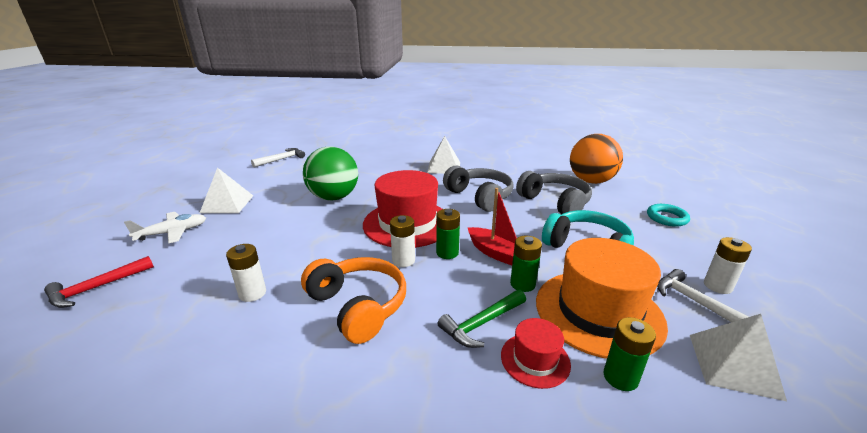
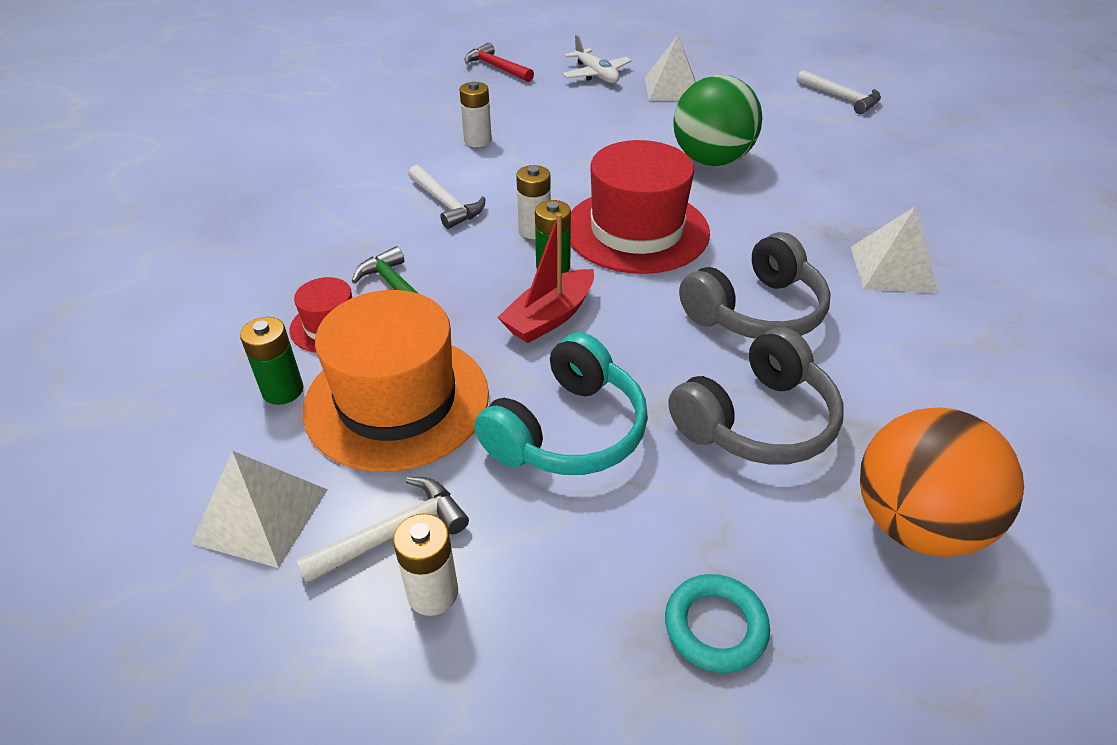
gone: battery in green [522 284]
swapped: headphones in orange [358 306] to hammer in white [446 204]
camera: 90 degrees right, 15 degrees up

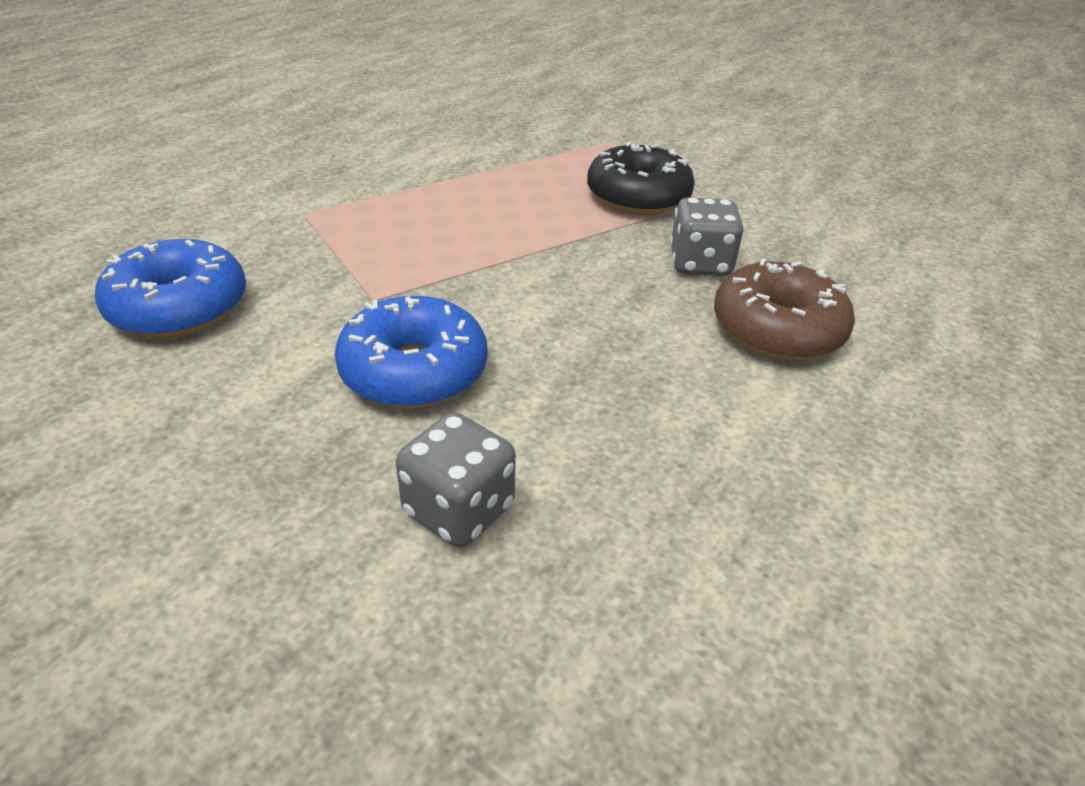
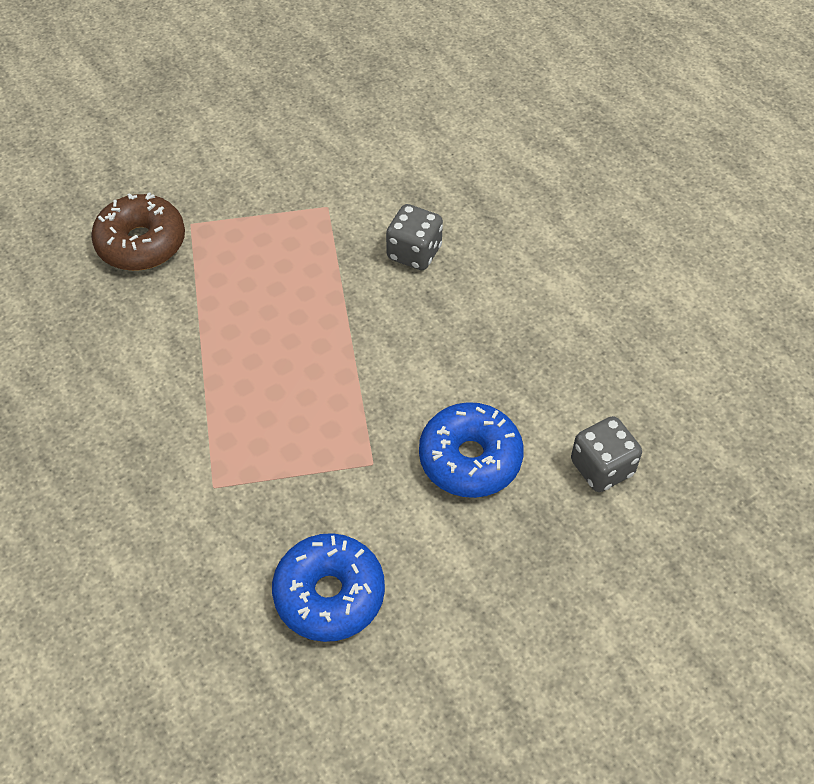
gone: donut in black [638 197]
shifted: donut in brown [777 329] to [141 243]
camera: 65 degrees left, 15 degrees up

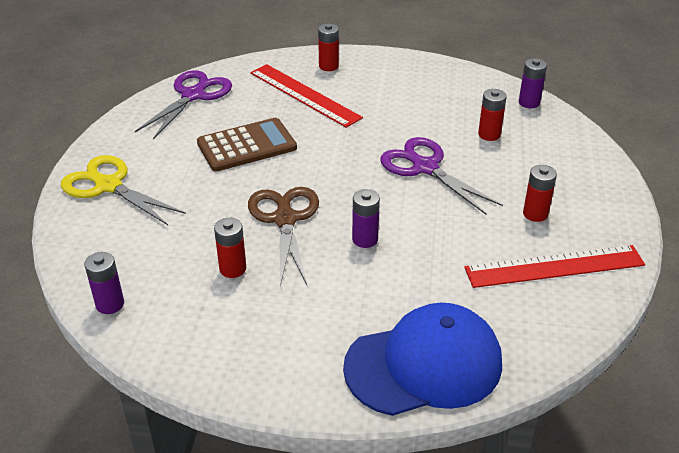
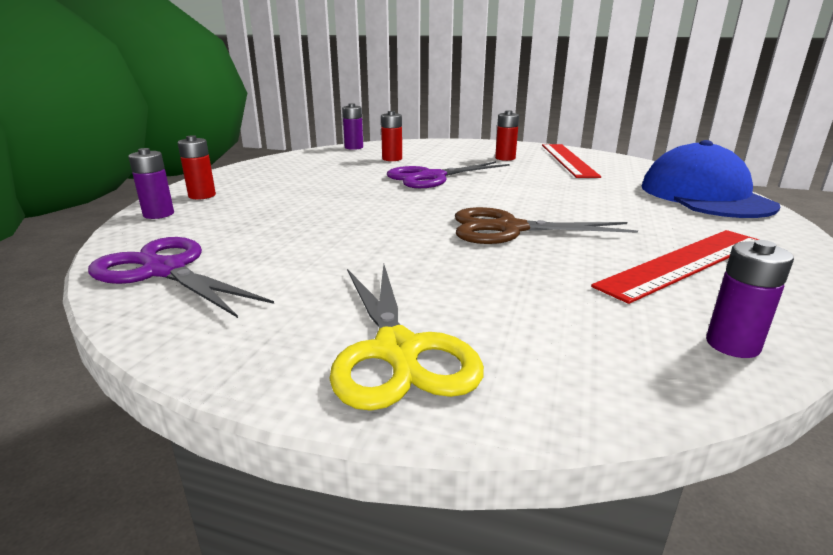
gone: calculator in brown [247 146]; battery in red [233 269]
shifted: ruler in red [304 95] to [684 263]; battery in purple [365 239] to [158 214]
rotated: scissors in yellow [108 186] = [397 351] 60 degrees counterclockwise
camera: 80 degrees left, 15 degrees down

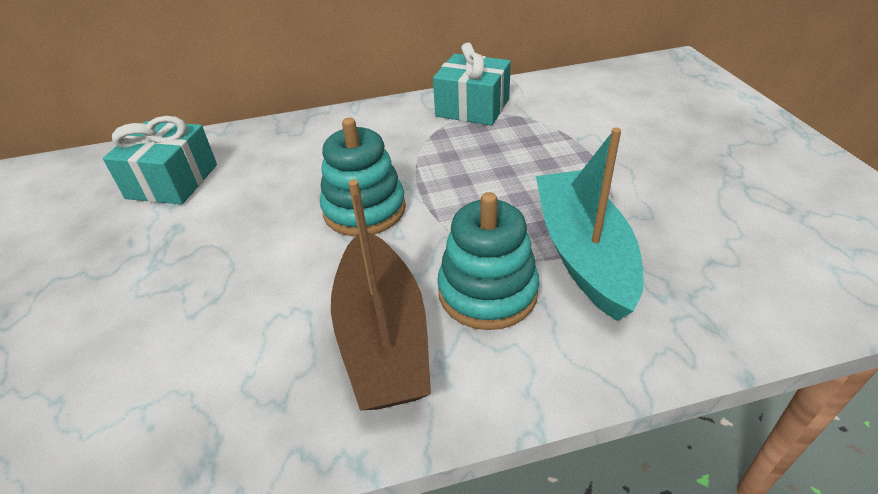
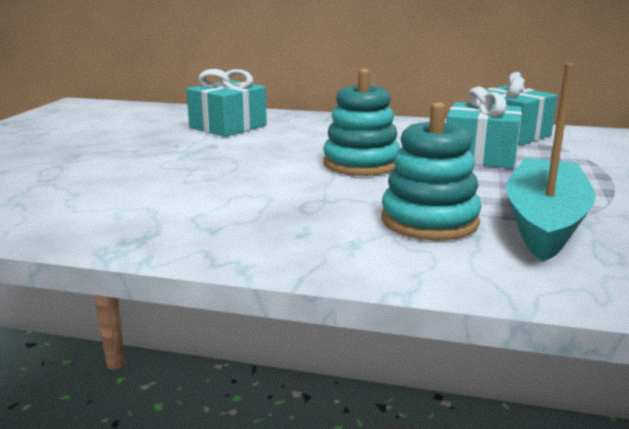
gone: boat in brown [383 336]
new: gift in turquoise [480 156]
camera: 25 degrees right, 20 degrees down

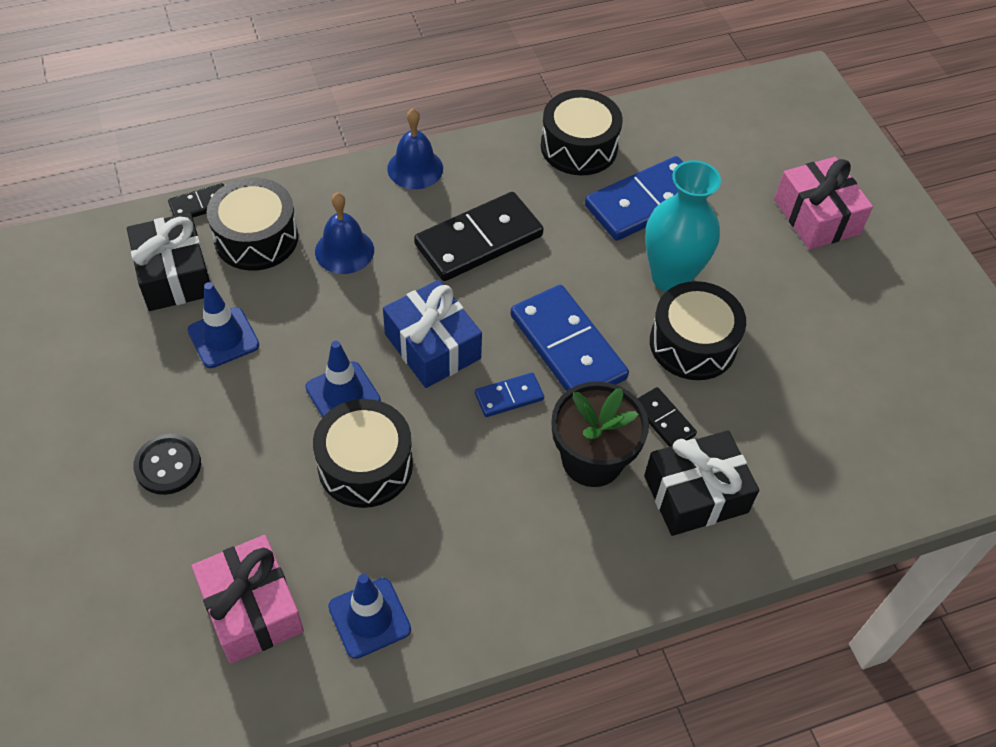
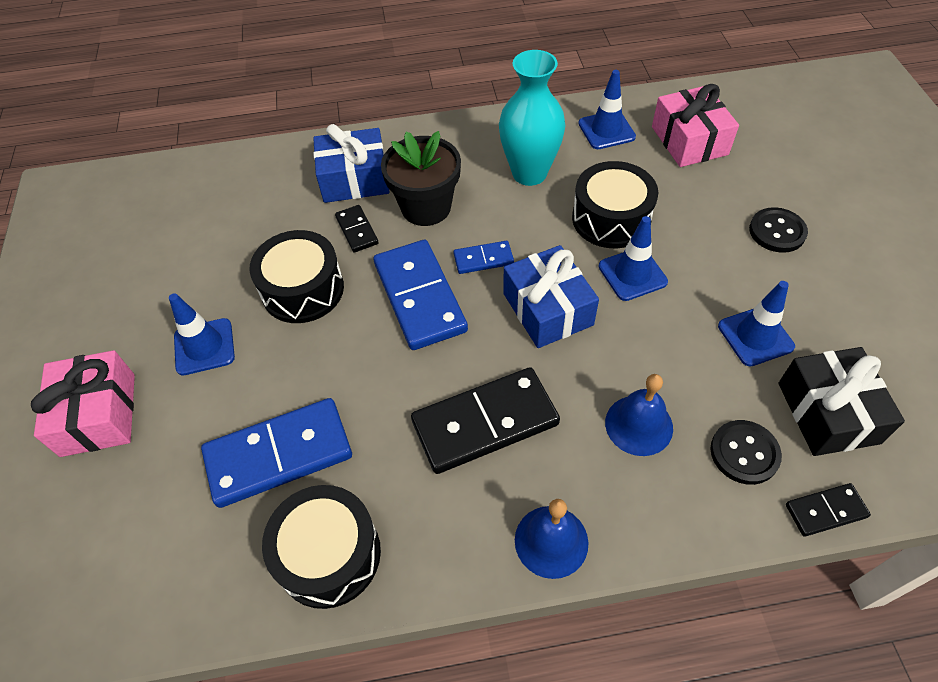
new: traffic cone in blue [204 347]
shifted: vase in turquoise [671 277] to [529 173]
swapped: drum in black [256 238] to button in black [744 453]
repainted: gift in black [695 494] to gift in blue [354 179]
camera: 165 degrees left, 0 degrees up

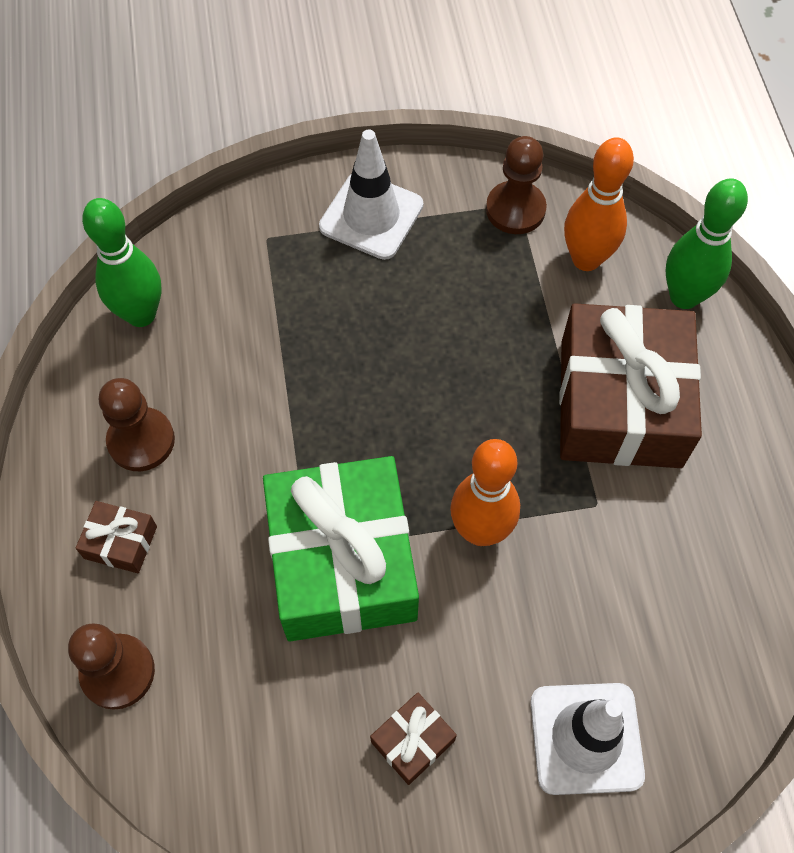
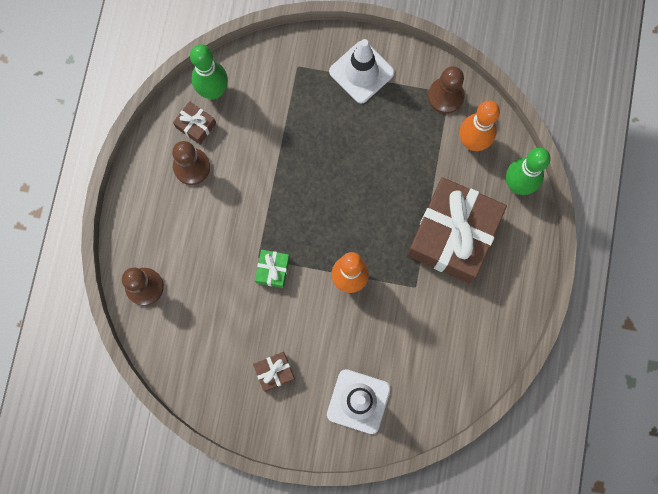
shifted: gift in brown [120 542] to [196 125]
scaled: gift in green [342 561] = [273 270] x0.41
camera: 20 degrees right, 15 degrees up

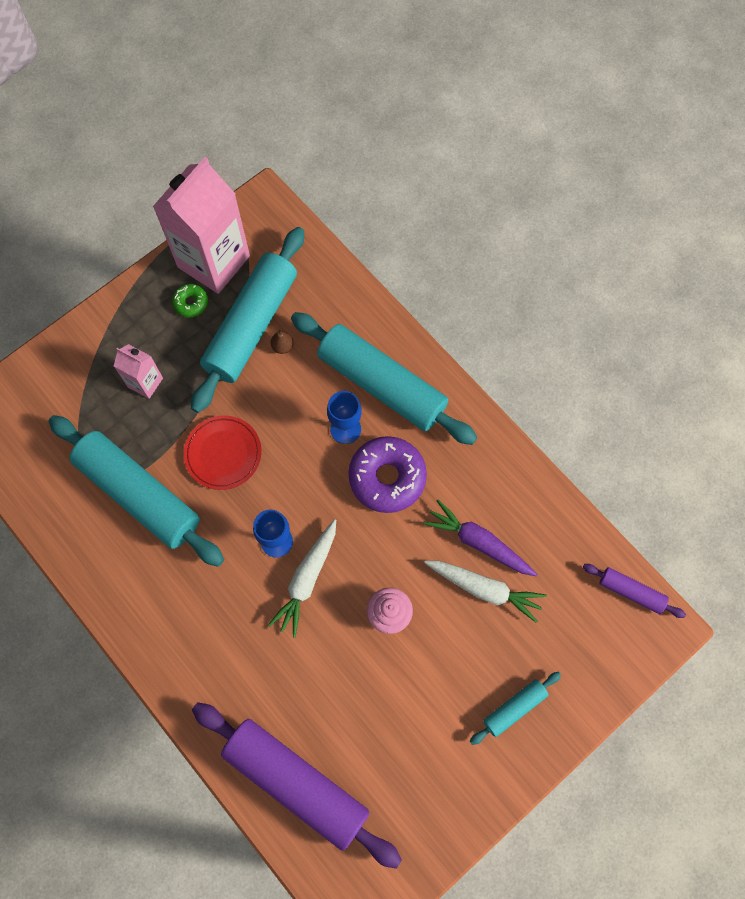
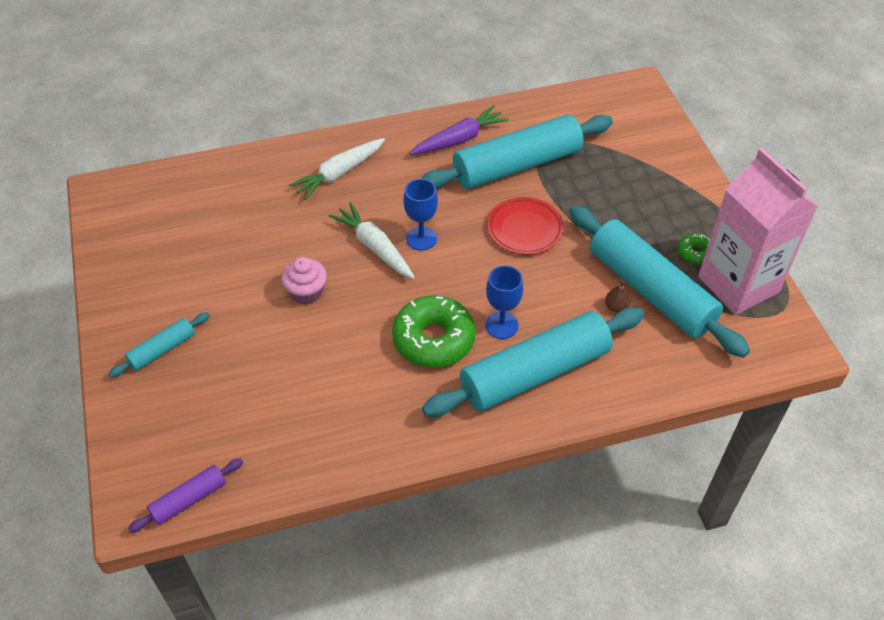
gone: carton in pink [145 382]; rolling pin in purple [296 783]
shifted: carrot in purple [478 542] to [459 139]; carrot in white [484 589] to [339 174]
repainted: donut in purple [387 477] to donut in green [433 339]
rotated: rolling pin in turquoise [514 708] = [162 350] 60 degrees clockwise
camera: 115 degrees right, 20 degrees down

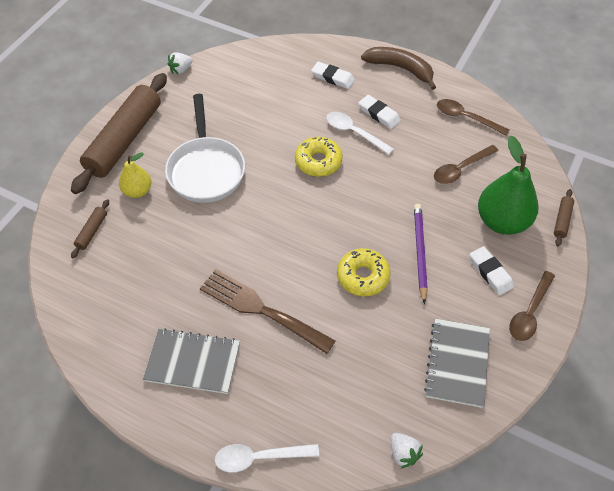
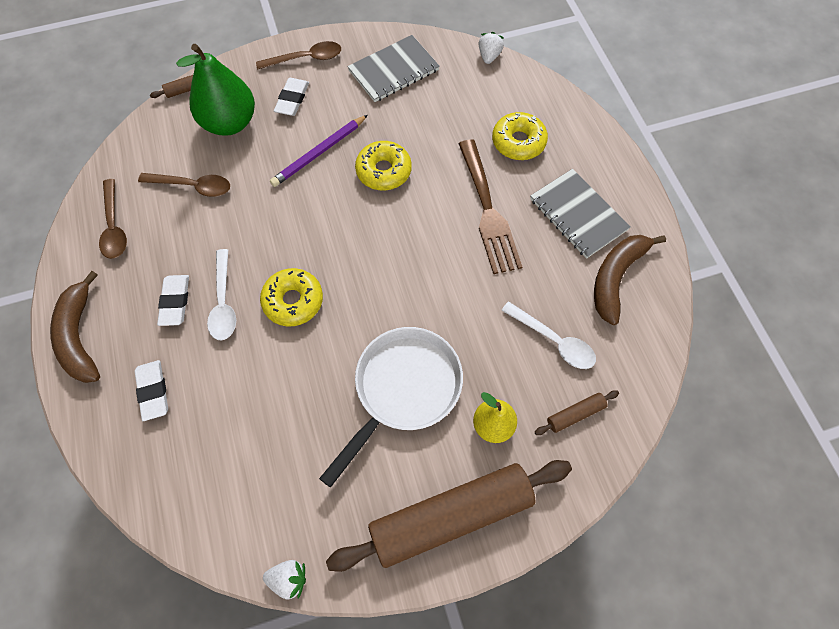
new: donut in yellow [518 142]; banana in brown [616 278]
shifted: spoon in white [259 457] to [554 341]
camera: 135 degrees left, 10 degrees up

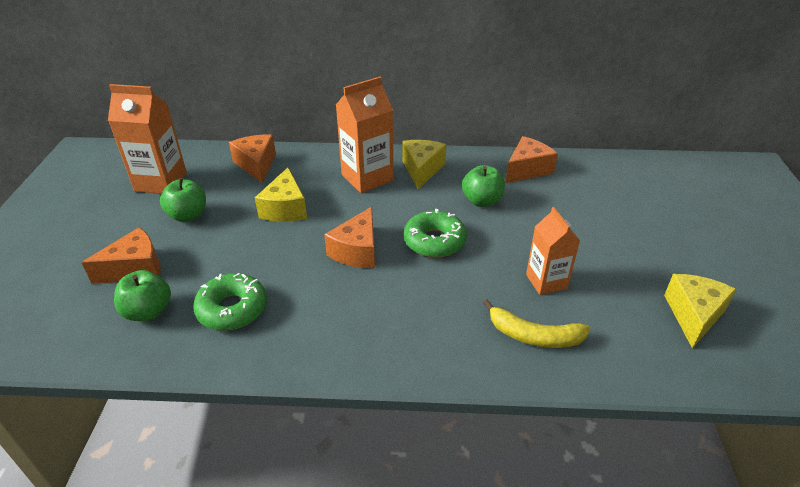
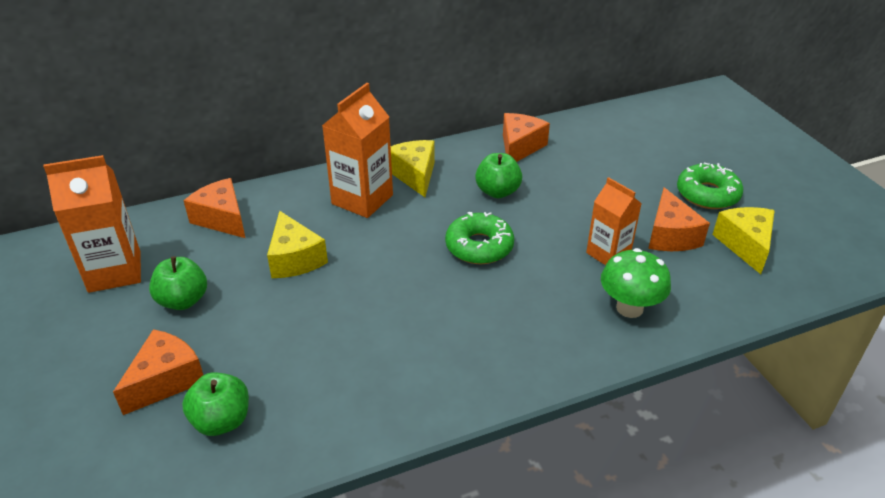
shifted: cheese in orange [357 251] to [670 235]; donut in green [232 309] to [707 194]
swapped: banana in yellow [534 336] to mushroom in green [629 308]
camera: 25 degrees left, 0 degrees up

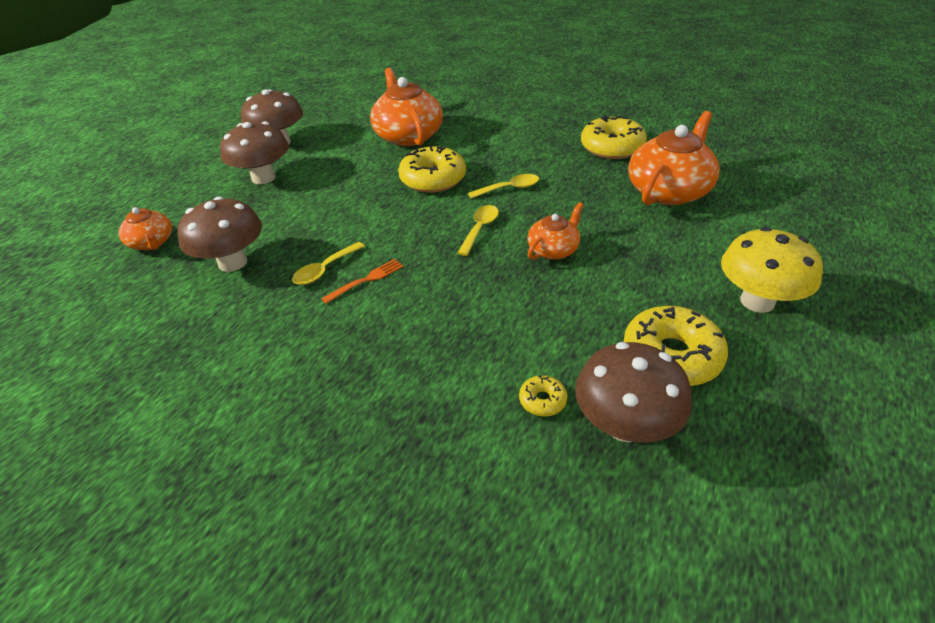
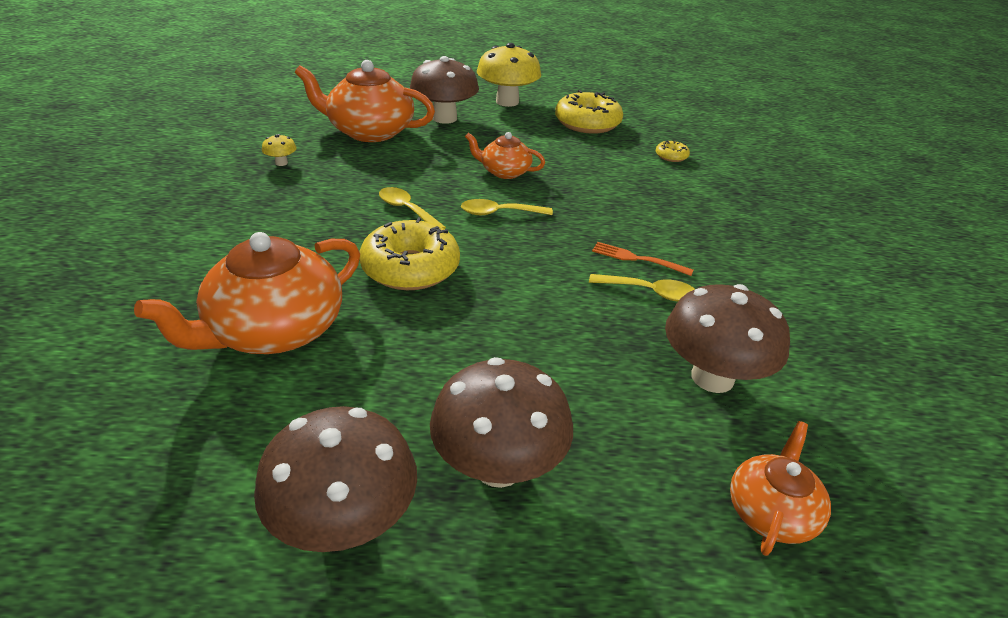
shifted: mushroom in brown [625 425] to [444 118]
swapped: donut in yellow [612 147] to mushroom in yellow [281 163]
camera: 120 degrees left, 5 degrees down

